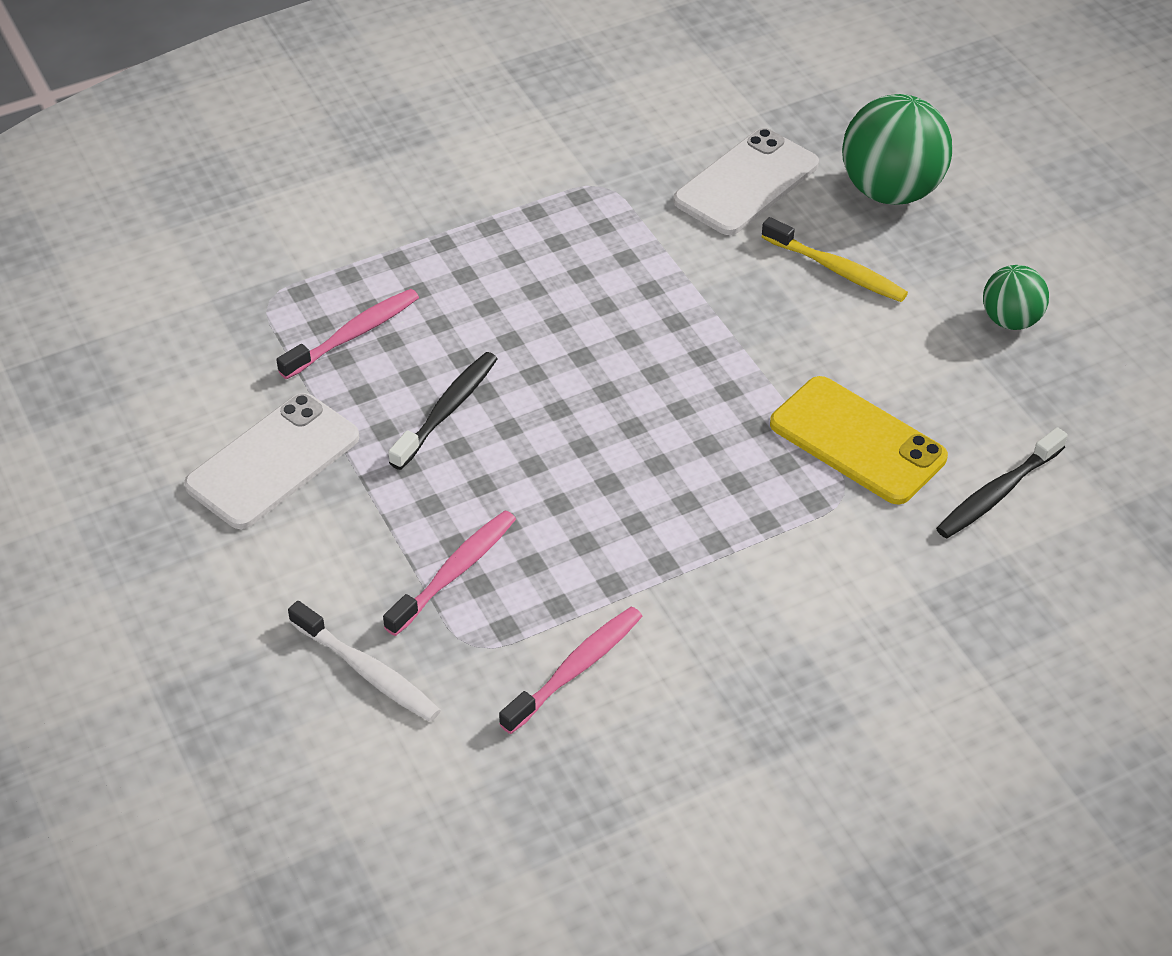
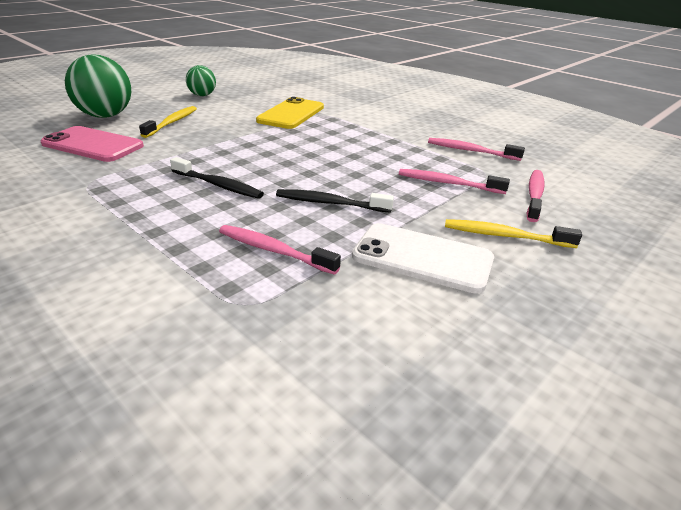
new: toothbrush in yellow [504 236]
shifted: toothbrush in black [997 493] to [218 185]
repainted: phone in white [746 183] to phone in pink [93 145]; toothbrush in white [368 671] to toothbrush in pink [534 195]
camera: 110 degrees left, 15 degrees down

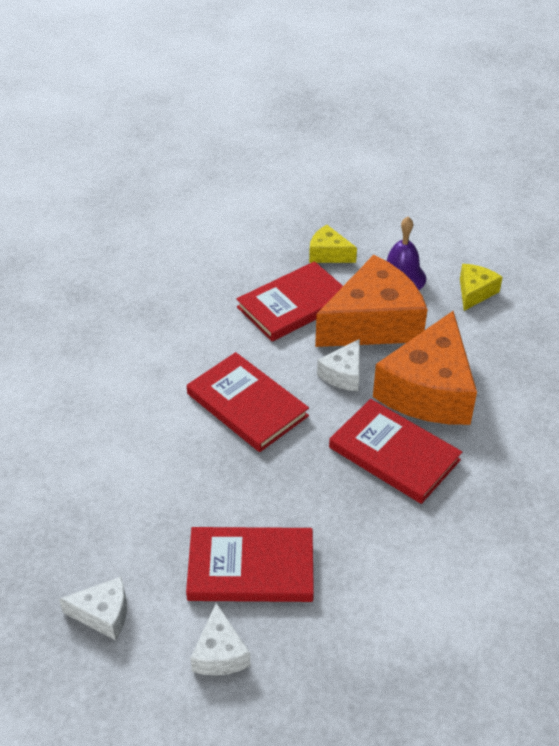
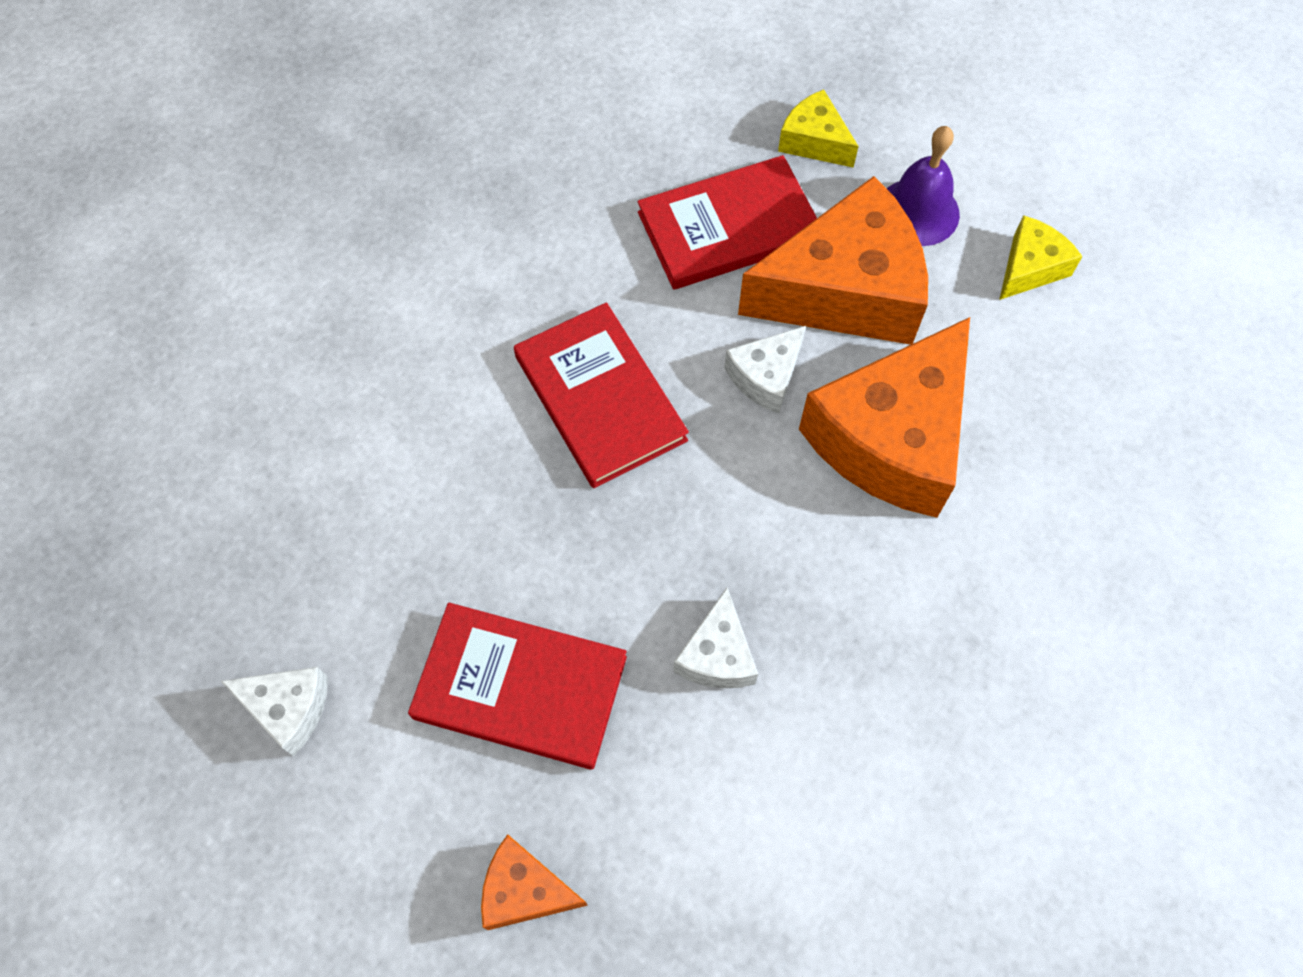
gone: book in red [394 454]
new: cheese in orange [524 890]
shifted: cheese in white [220 653] to [717 655]
camera: 15 degrees right, 20 degrees up

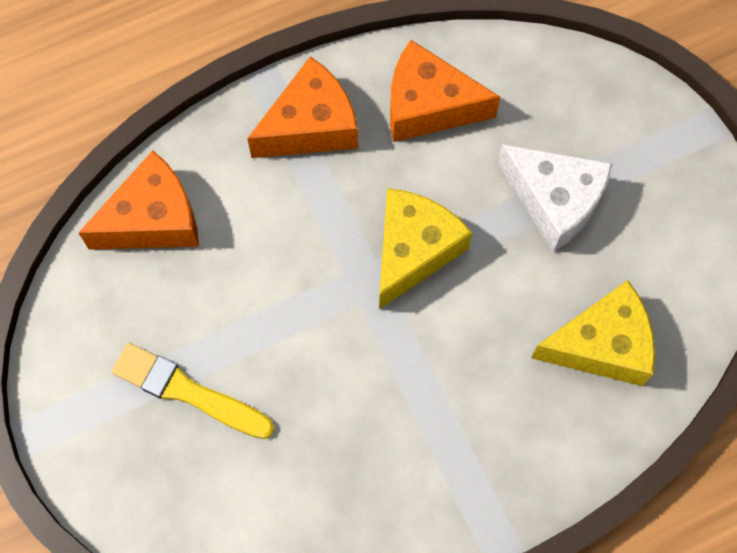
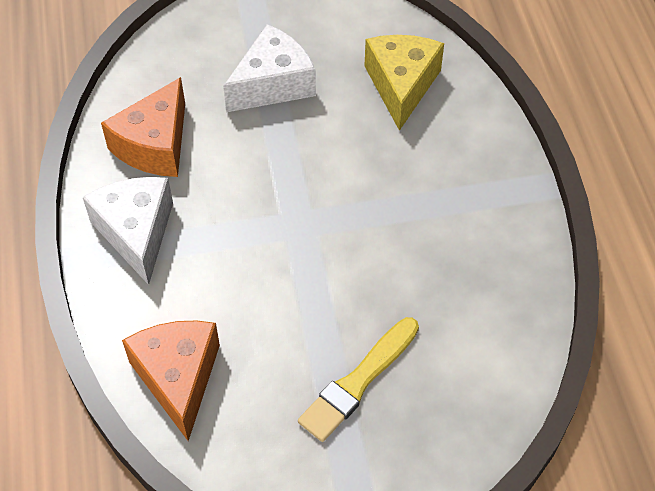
gone: cheese in yellow [413 250]
repainted: cheese in orange [311 125] to cheese in white [136 233]
camera: 75 degrees left, 15 degrees down

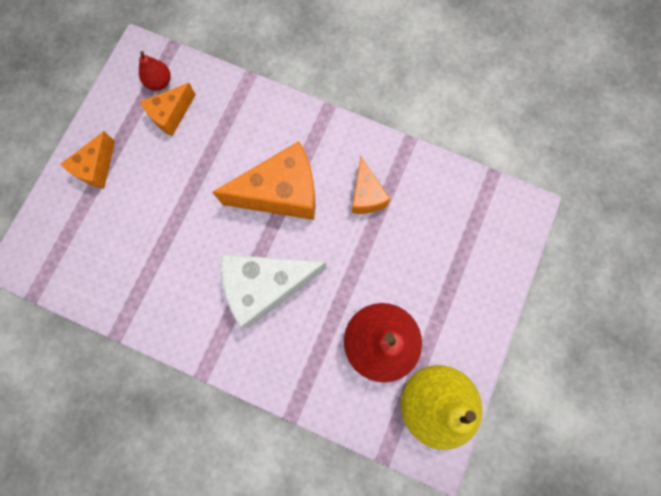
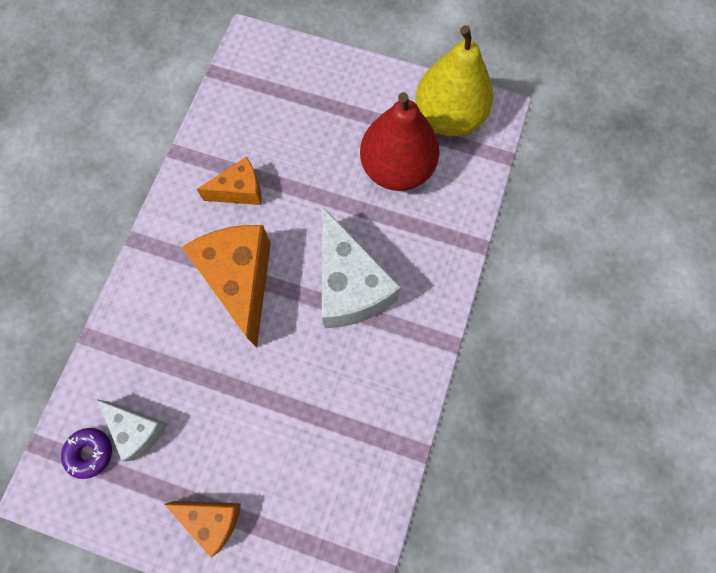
swapped: pear in red [159 82] to donut in purple [90 453]
repainted: cheese in orange [171 115] to cheese in white [138 429]
camera: 95 degrees left, 5 degrees down

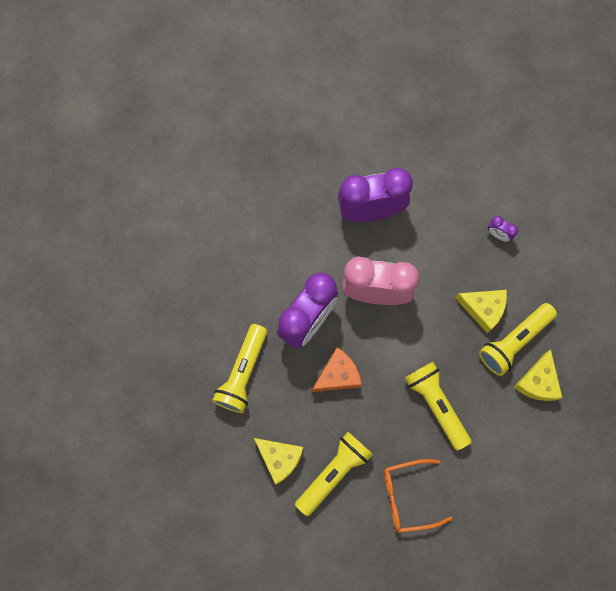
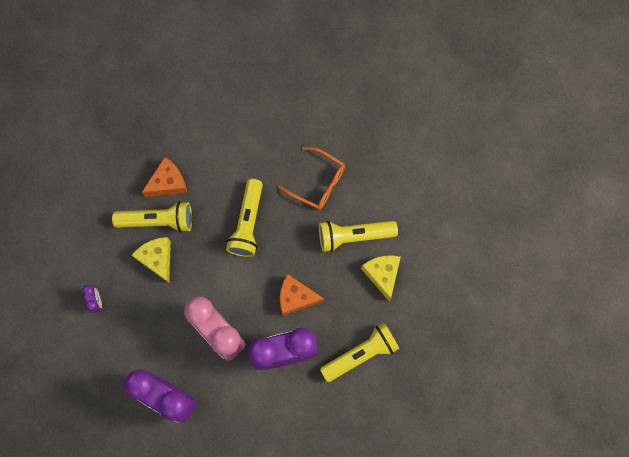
repainted: cheese in yellow [537 382] to cheese in orange [168 183]
camera: 140 degrees left, 0 degrees up

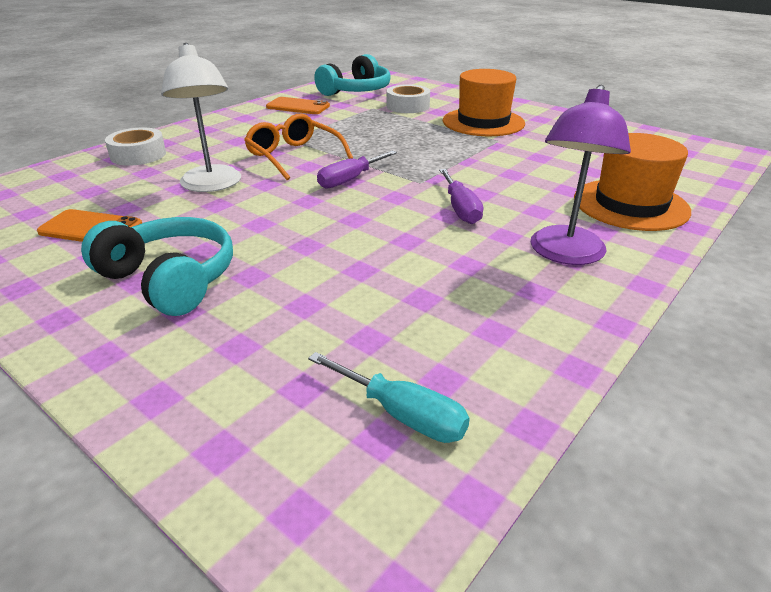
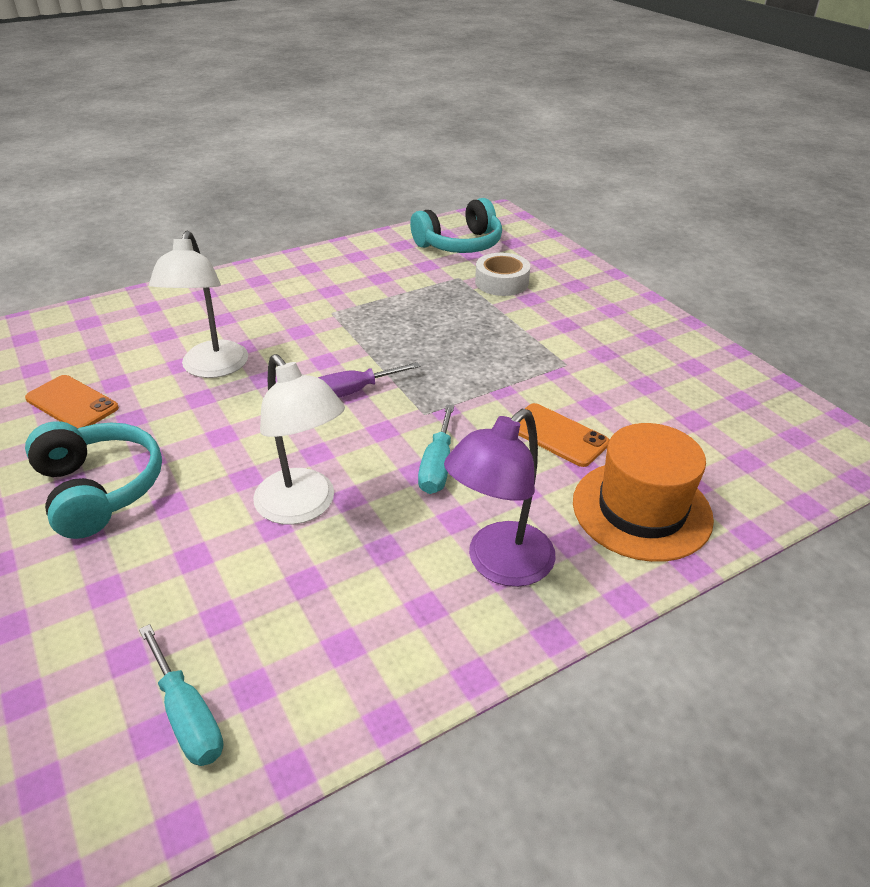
gone: hat in orange [483 122]; glasses in orange [294 156]; tape in white [138 155]
new: lamp in white [303 507]
shifted: phone in orange [298 106] to [557 435]
repainted: screwdriver in purple [460 209] to screwdriver in turquoise [437 466]
camera: 20 degrees right, 5 degrees up

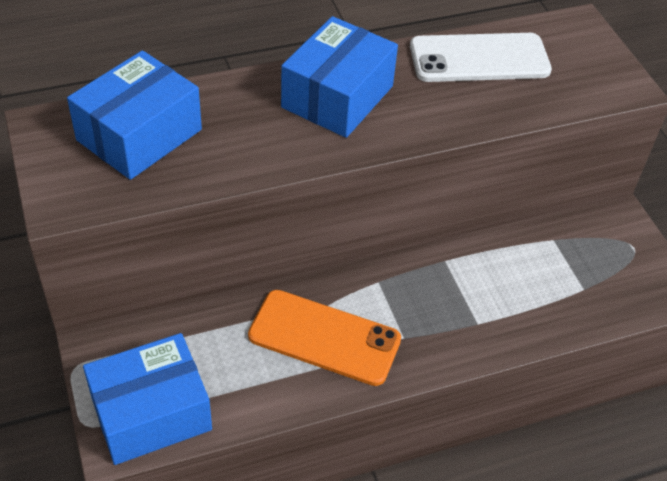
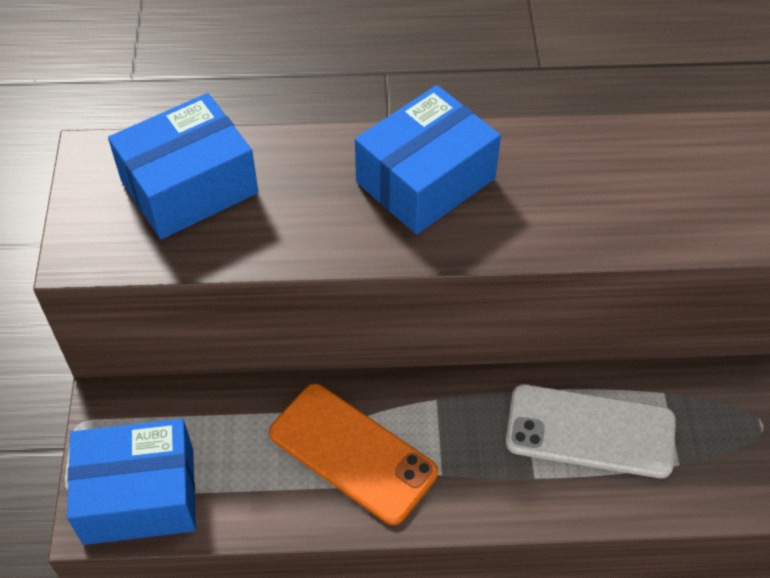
shifted: phone in white [479 59] to [590 432]
camera: 20 degrees right, 5 degrees up

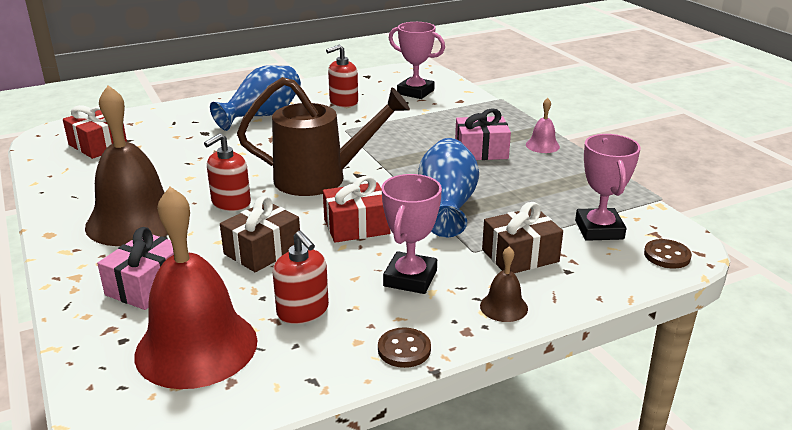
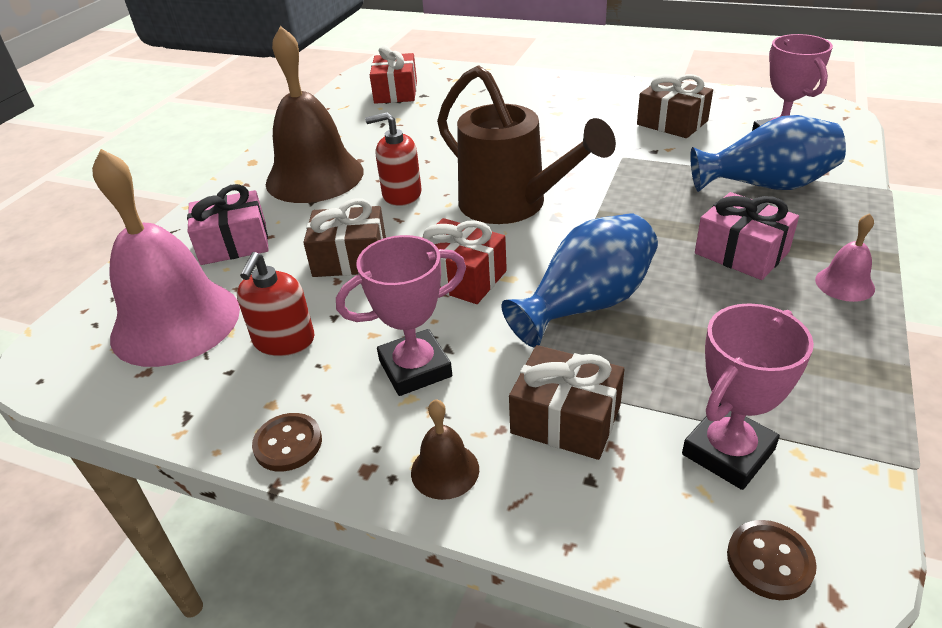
shifted: vase in blue [262 115] to [765 185]
swapped: soap dispenser in red [343 102] to gift in brown [672 123]
repainted: bell in red [196 347] to bell in pink [175 322]
camera: 50 degrees right, 10 degrees up

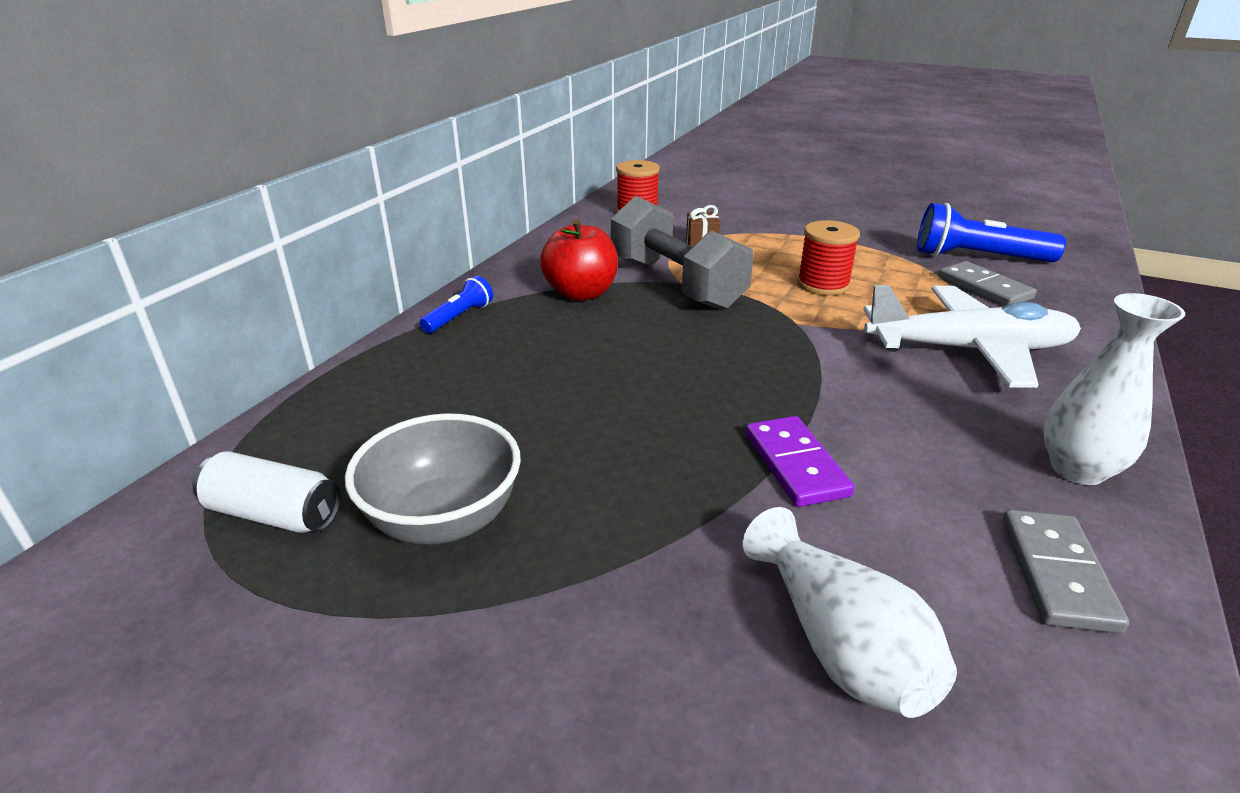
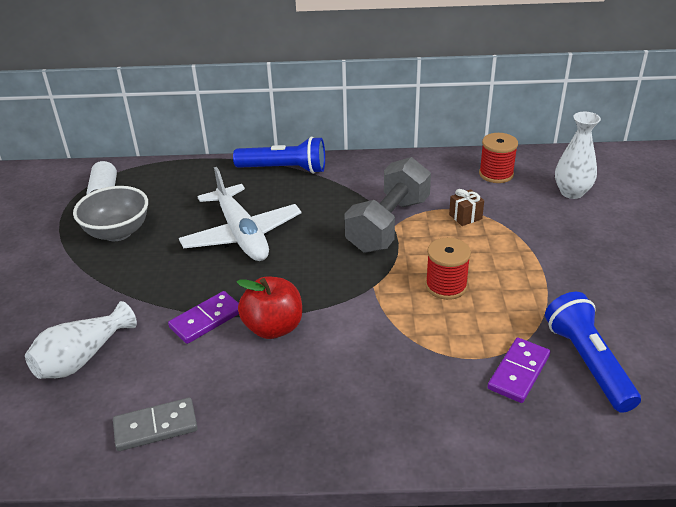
shifted: apple in red [581 293] to [273 327]; plane in white [969 350] to [242 234]; vase in white [1077 469] to [571 192]
repainted: domino in grey [984 288] to domino in purple [519 372]
scaled: flashlight in blue [459 317] = [284 169] x1.86
camera: 65 degrees right, 5 degrees up

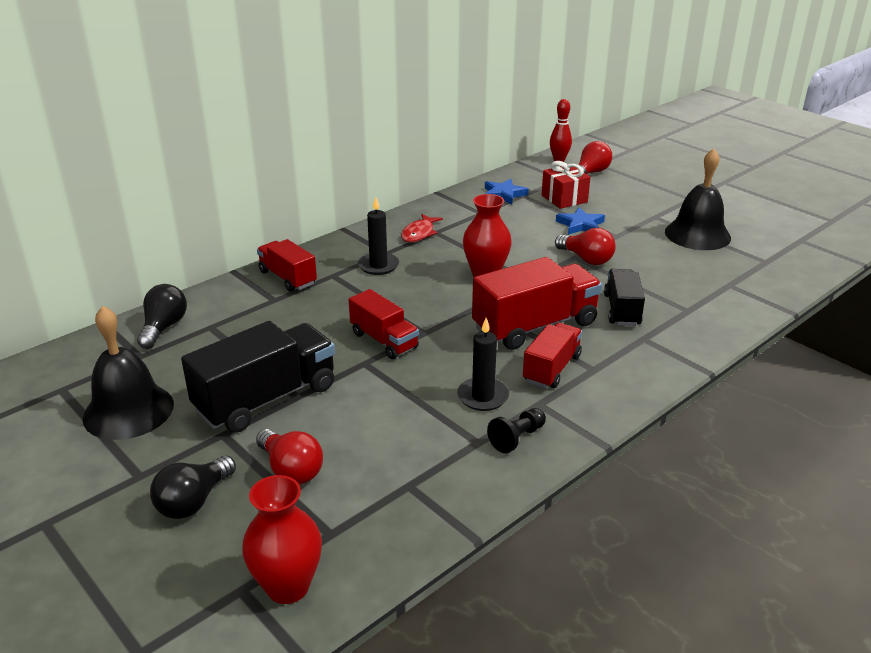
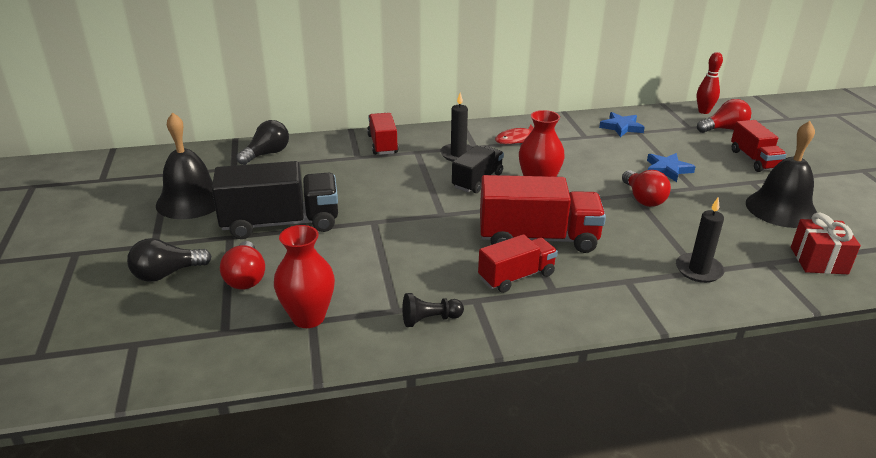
shifted: gift in red [564 199] to [818 260]; truck in black [622 310] to [477 181]; truck in red [384 340] to [754 160]; candle in black [483 396] to [698 270]; vase in red [288 587] to [308 317]
camera: 30 degrees right, 0 degrees up

